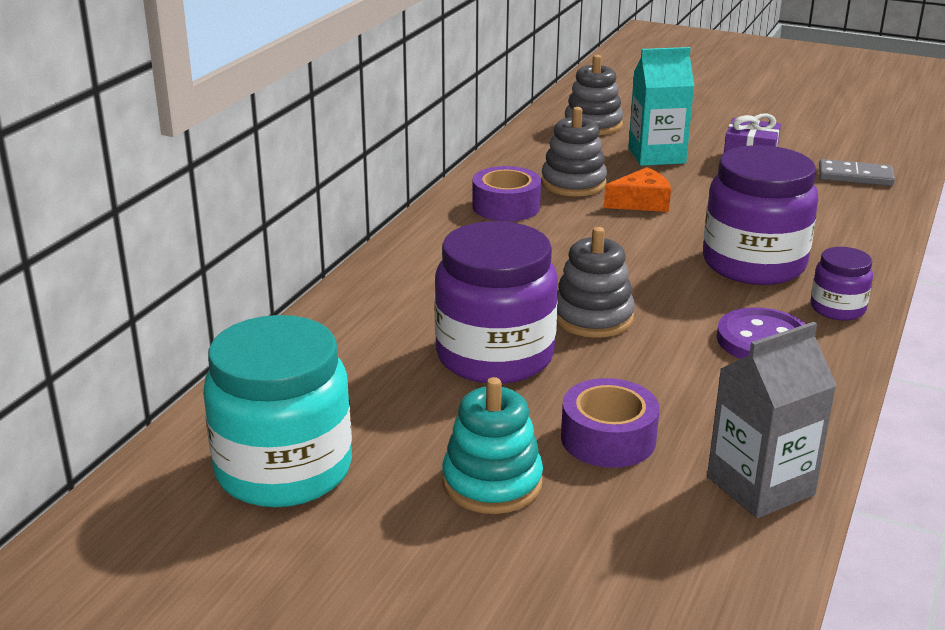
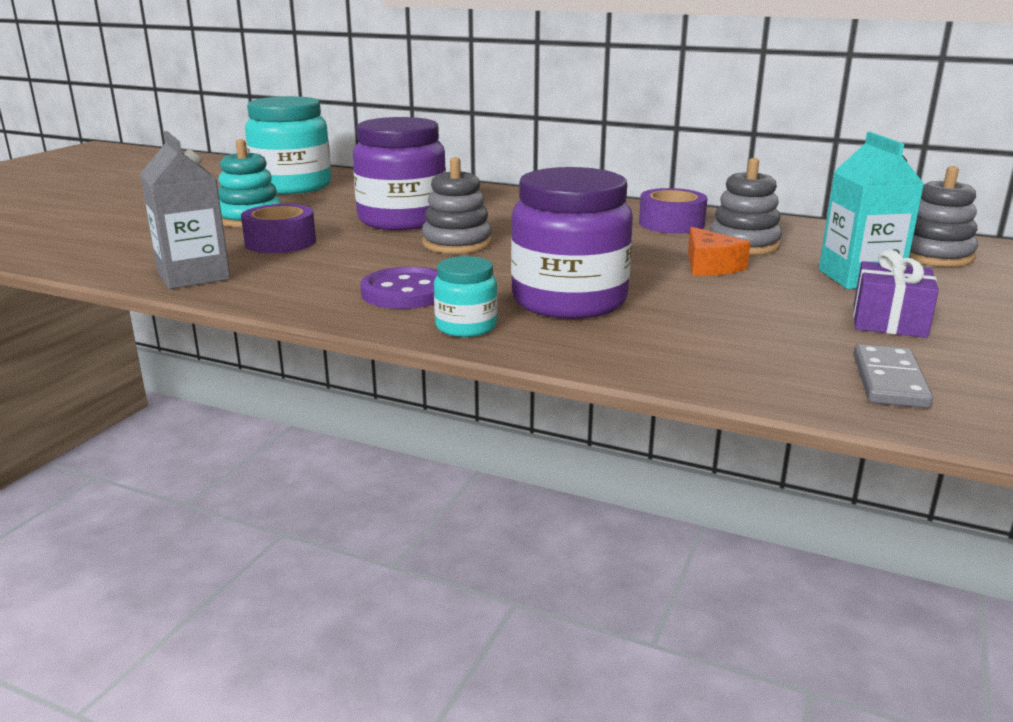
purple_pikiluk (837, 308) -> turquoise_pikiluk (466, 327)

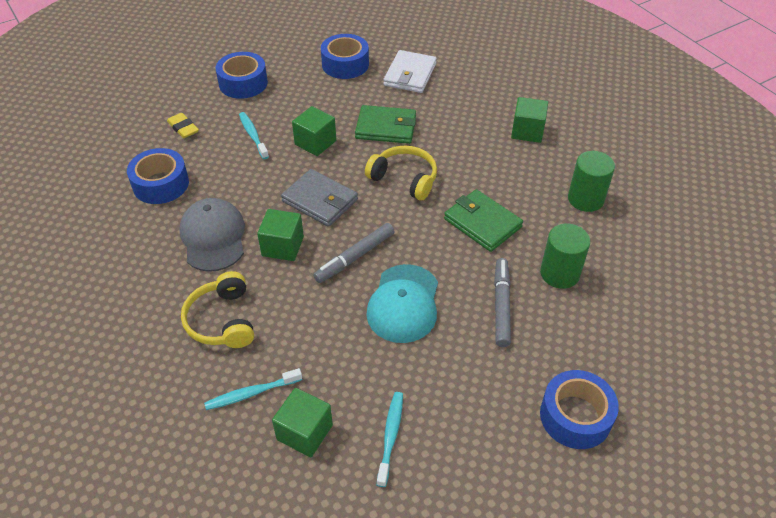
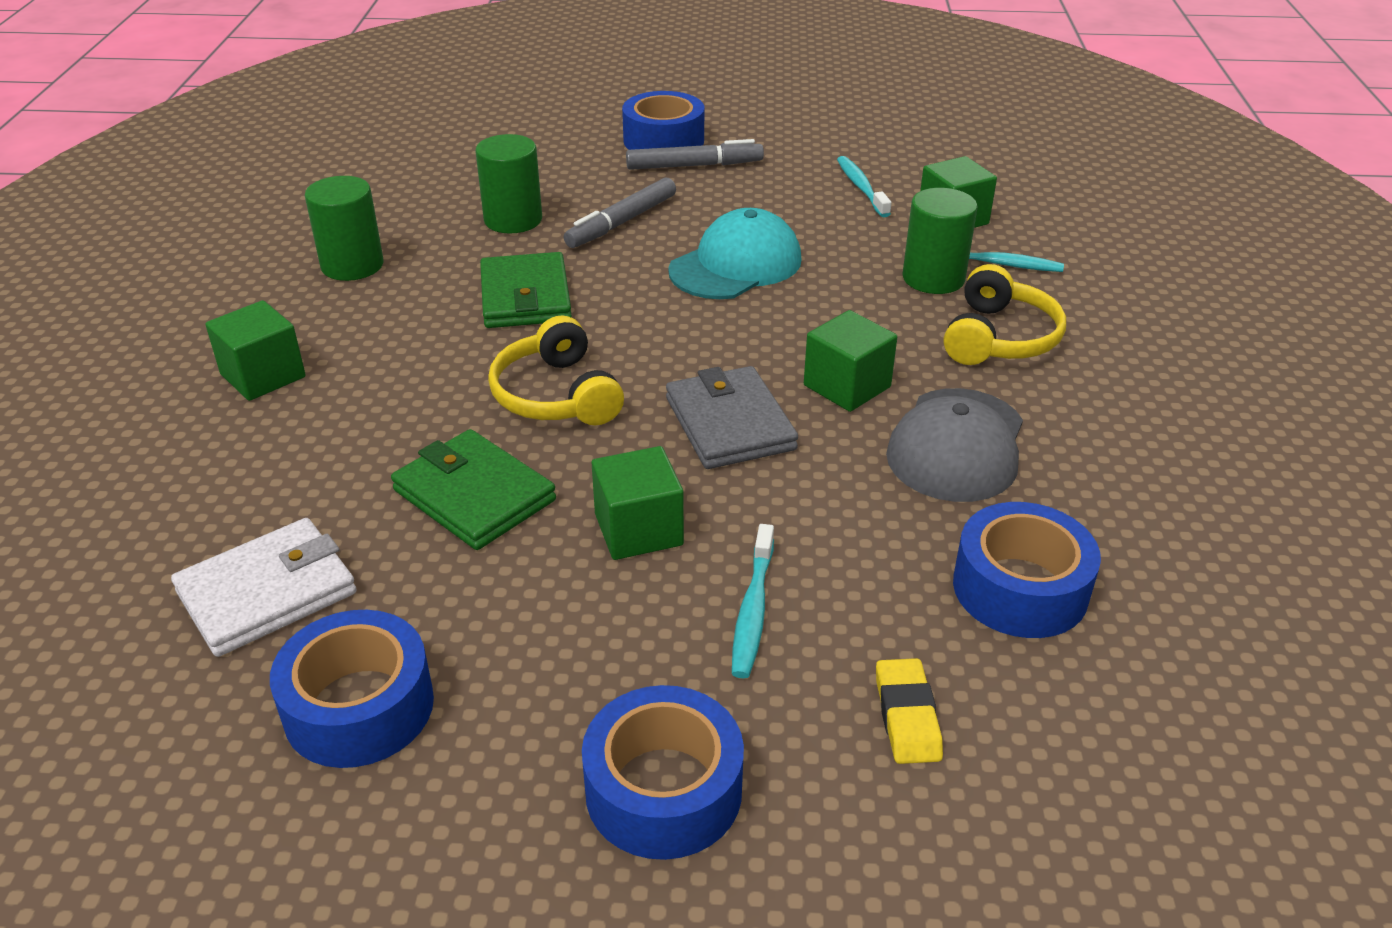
none -> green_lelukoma (933, 278)
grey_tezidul (355, 257) -> grey_tezidul (694, 166), move
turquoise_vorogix (390, 436) -> turquoise_vorogix (861, 187), 120 degrees clockwise

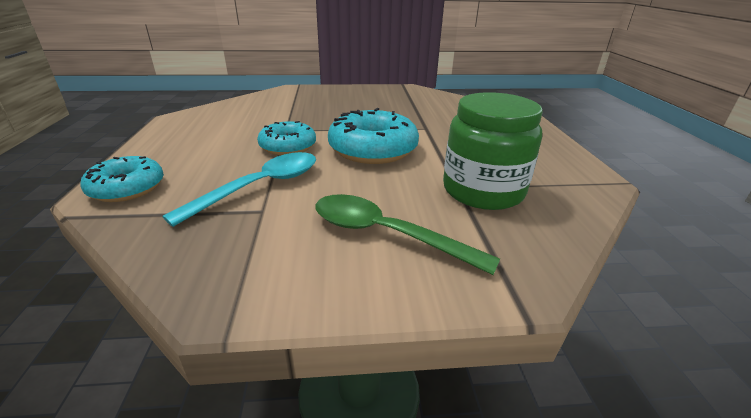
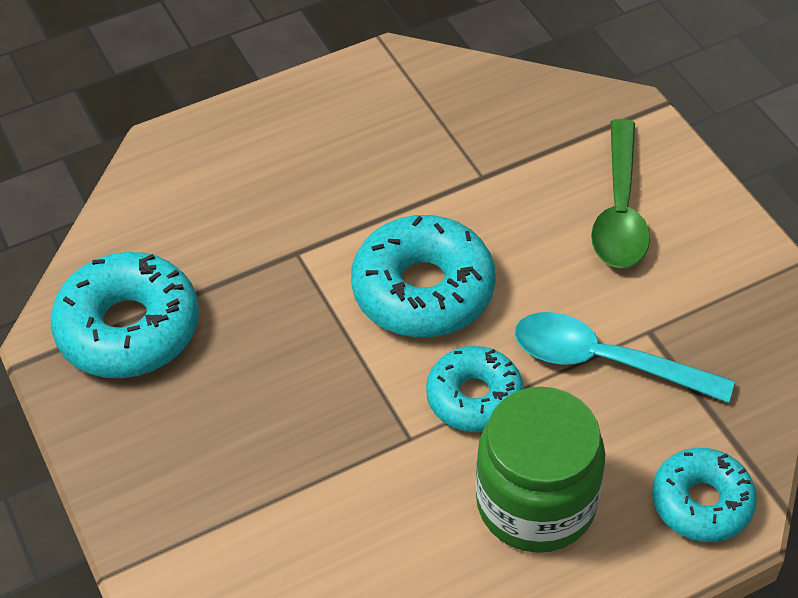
none -> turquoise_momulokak (129, 328)
green_pikiluk (483, 191) -> green_pikiluk (536, 502), move

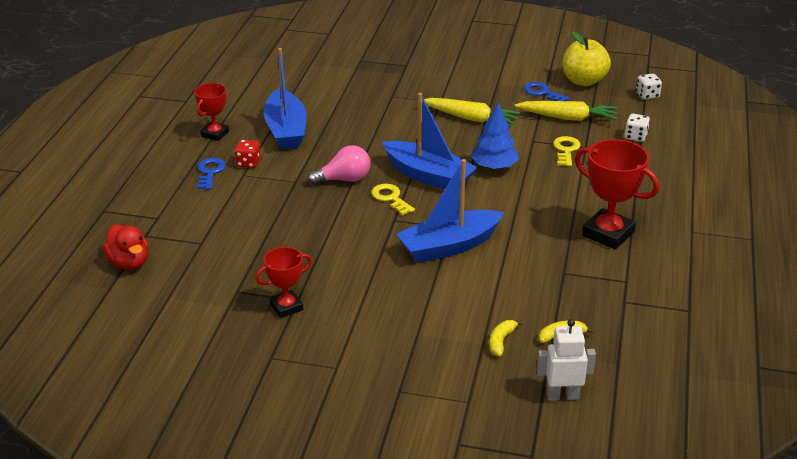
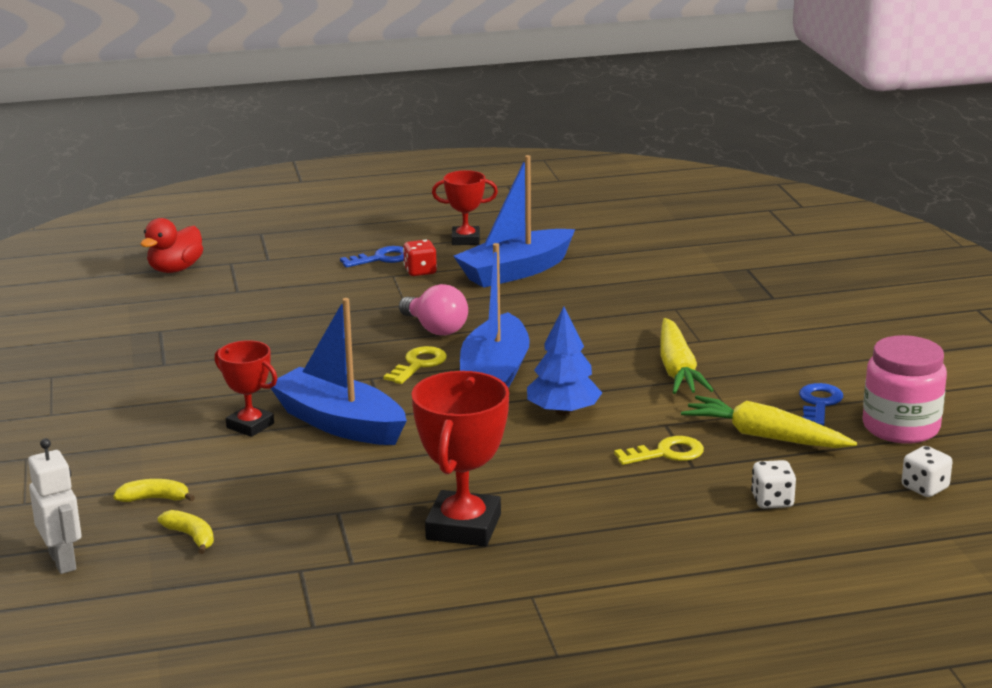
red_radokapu (286, 307) -> red_radokapu (250, 425), move
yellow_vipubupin (583, 81) -> pink_pikiluk (900, 427)
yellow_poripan (567, 118) -> yellow_poripan (765, 436), 135 degrees clockwise

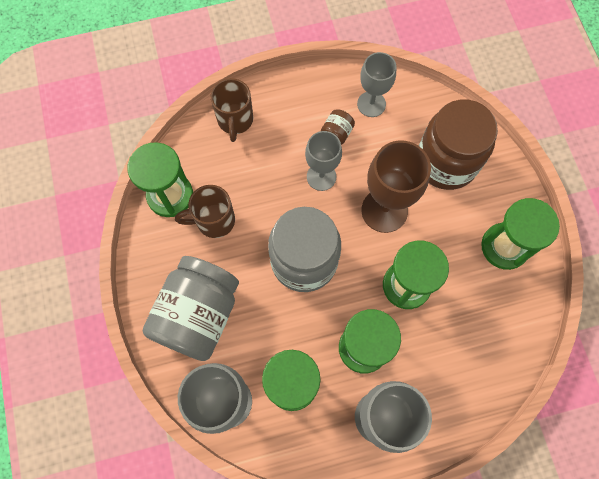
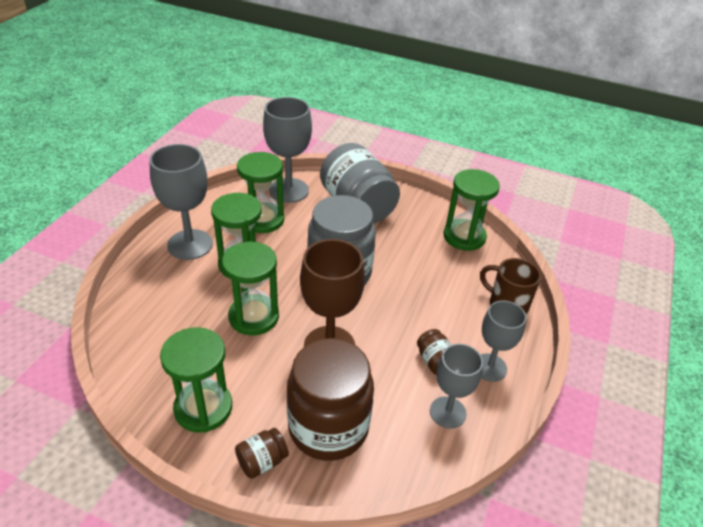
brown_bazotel (214, 221) -> none
none -> brown_pikiluk (262, 461)
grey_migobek (321, 177) -> grey_migobek (489, 367), move

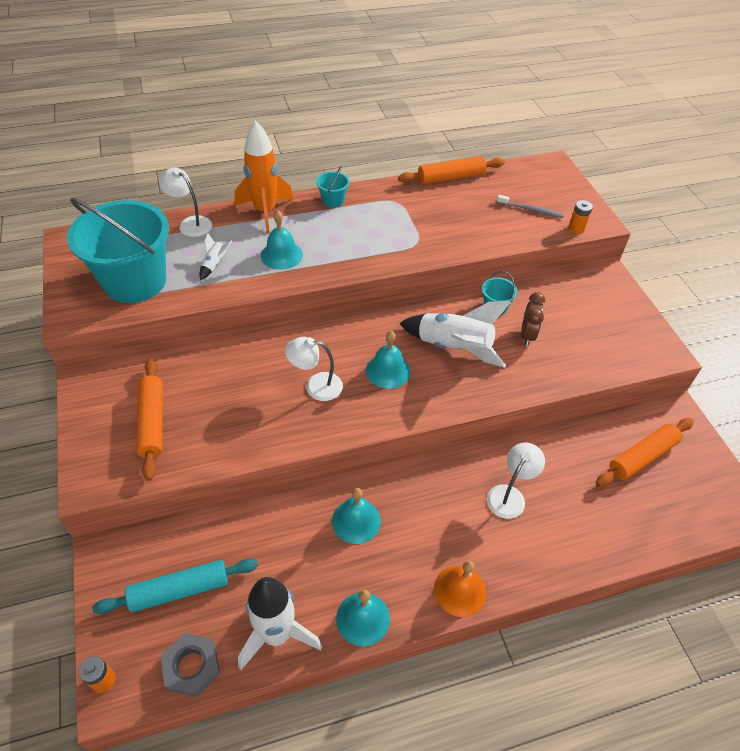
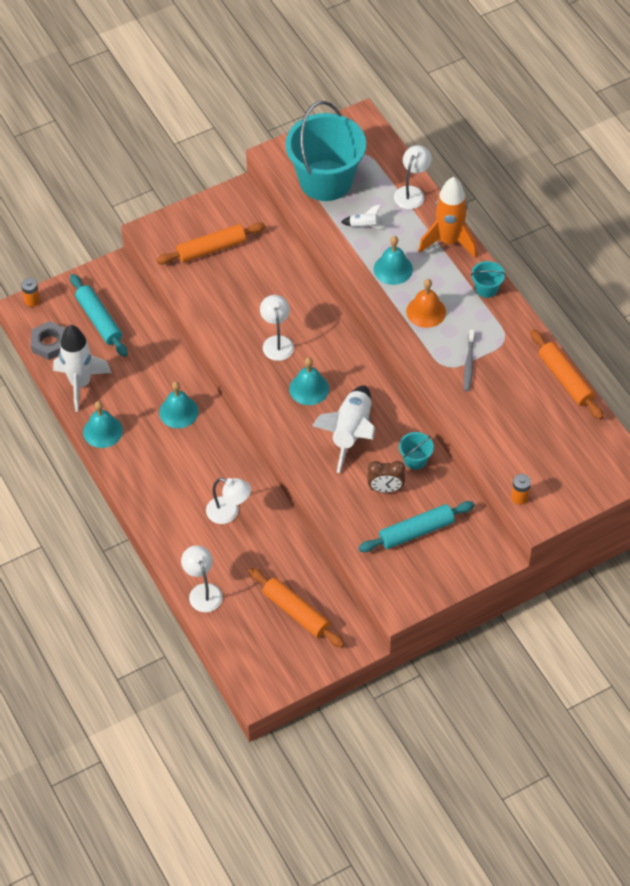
none -> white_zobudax (203, 591)
none -> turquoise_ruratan (416, 531)
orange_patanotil (459, 590) -> orange_patanotil (426, 311), move
grey_vorogix (531, 210) -> grey_vorogix (469, 364), move

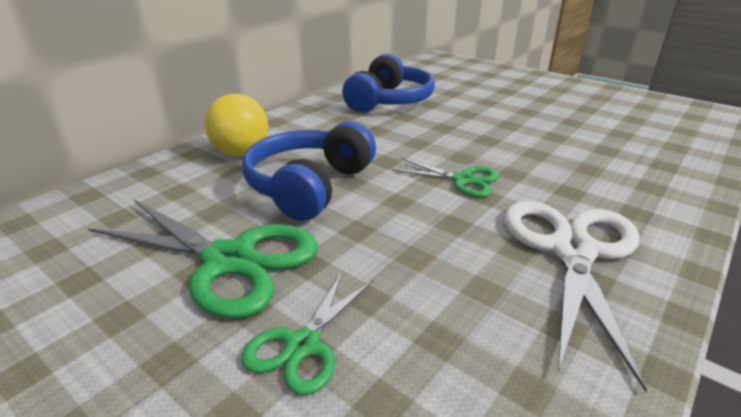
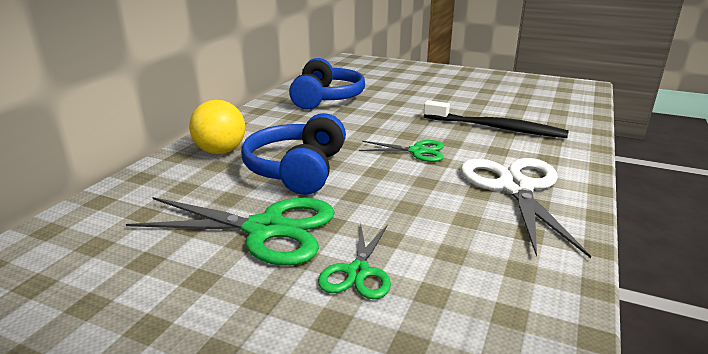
none -> black_vorogix (496, 128)

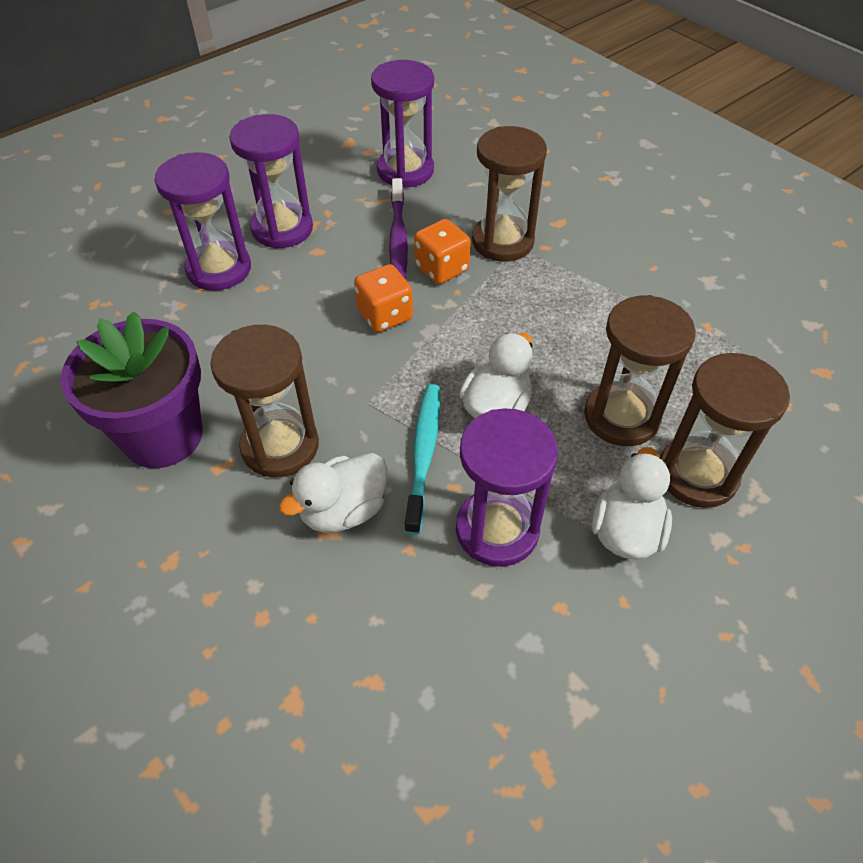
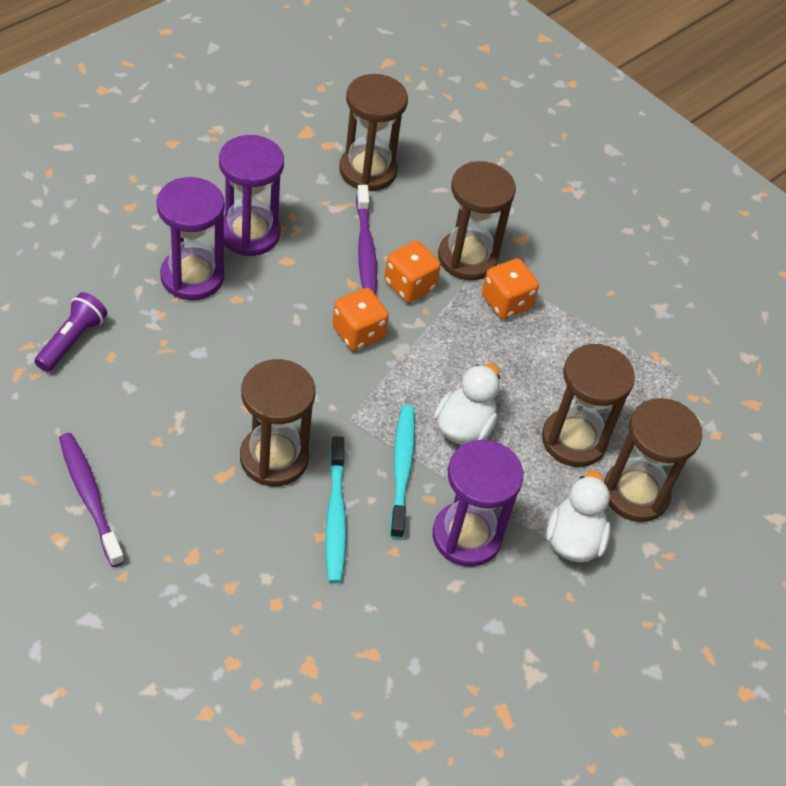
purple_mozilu (163, 436) -> none
none -> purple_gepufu (72, 340)
none -> purple_vorogix (90, 497)
none -> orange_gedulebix (506, 302)
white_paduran (343, 510) -> turquoise_vorogix (335, 516)
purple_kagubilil (405, 171) -> brown_kagubilil (368, 171)

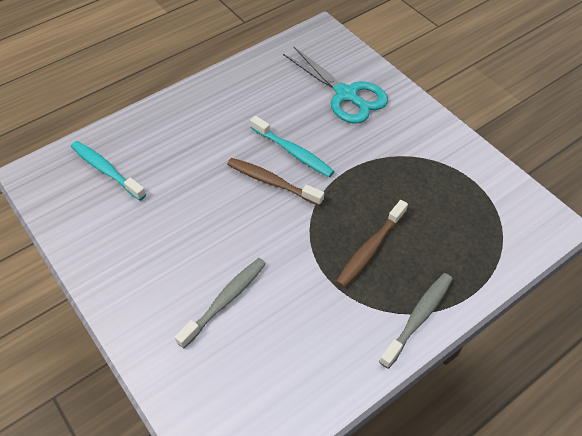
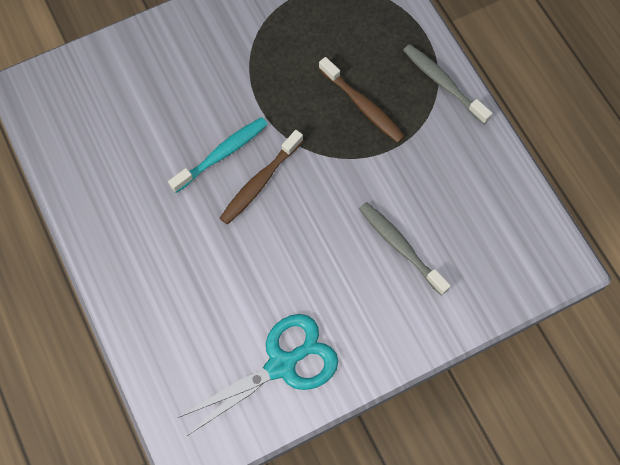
turquoise_vorogix (106, 170) -> none
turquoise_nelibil (346, 95) -> turquoise_nelibil (282, 365), move

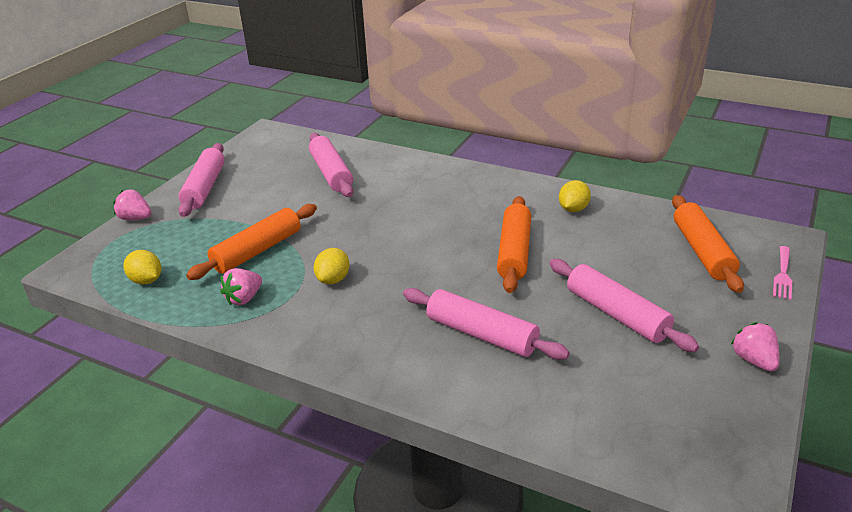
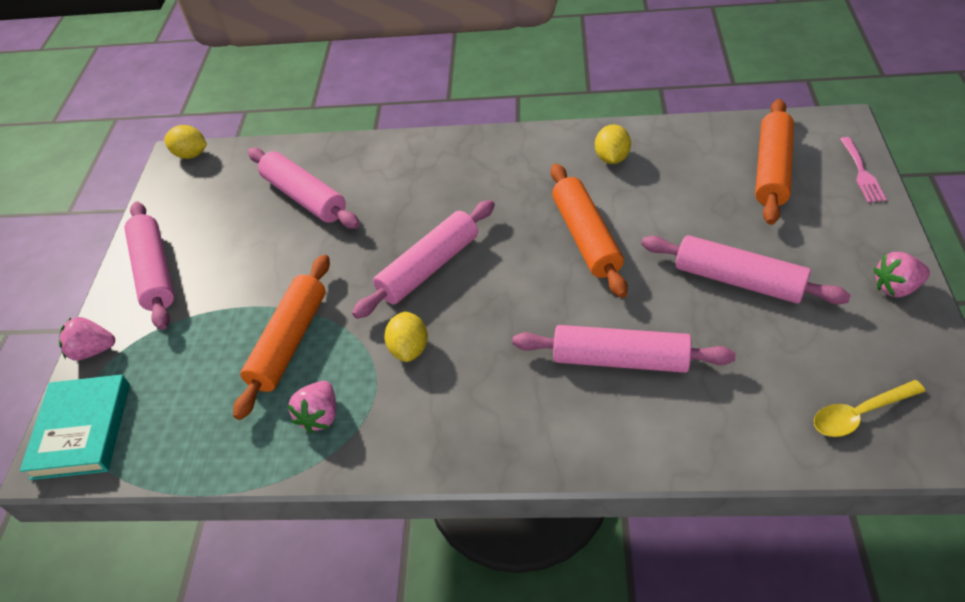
none -> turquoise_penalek (82, 430)
none -> pink_ruratan (429, 267)
none -> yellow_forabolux (859, 414)
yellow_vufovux (146, 280) -> yellow_vufovux (191, 154), move
orange_ruratan (702, 251) -> orange_ruratan (772, 169), 45 degrees clockwise
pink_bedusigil (754, 360) -> pink_bedusigil (896, 287), 60 degrees counterclockwise

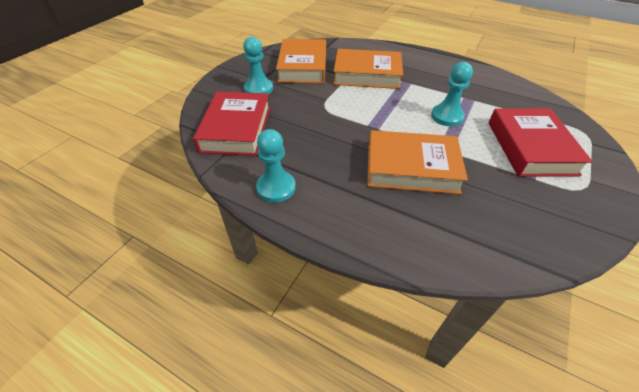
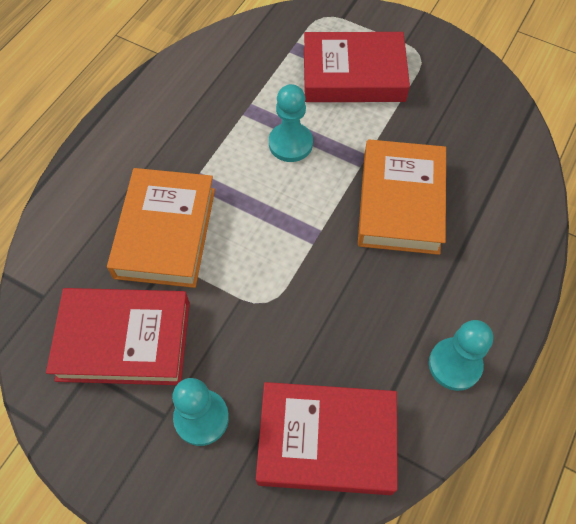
orange_penalek (303, 67) -> red_penalek (124, 340)

